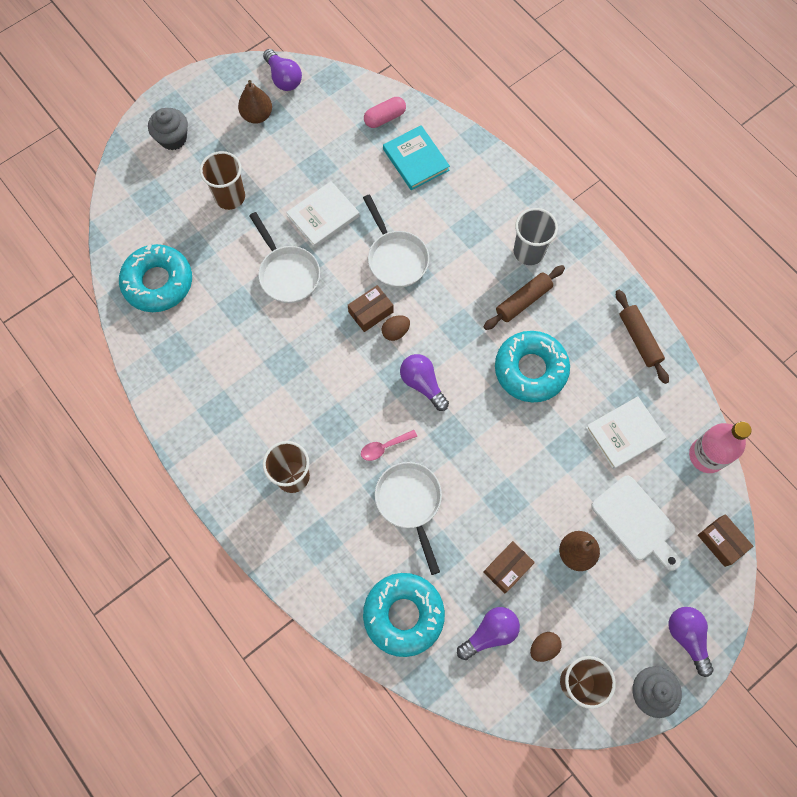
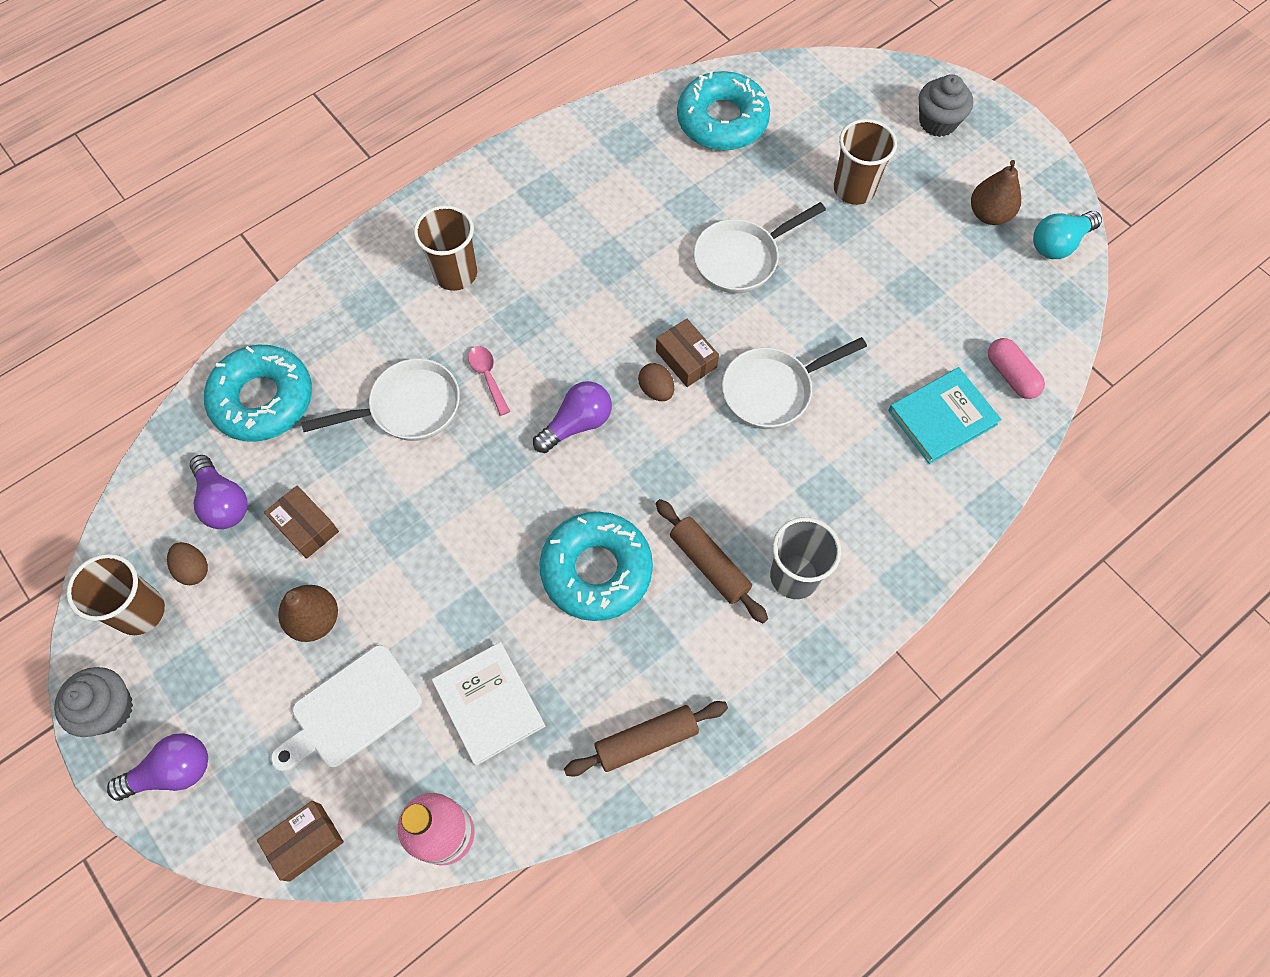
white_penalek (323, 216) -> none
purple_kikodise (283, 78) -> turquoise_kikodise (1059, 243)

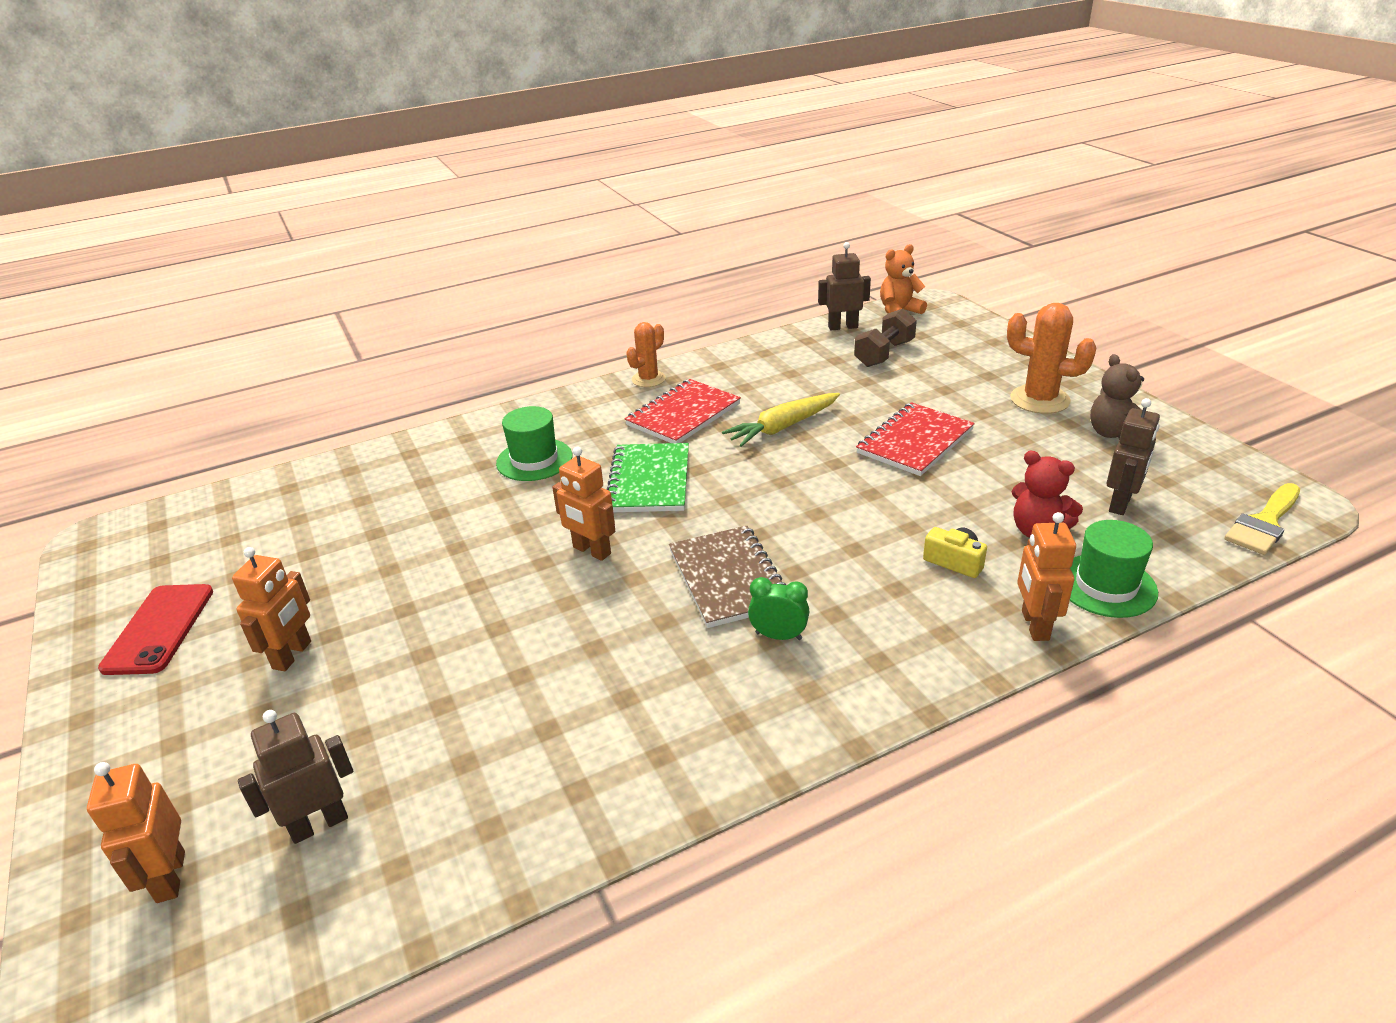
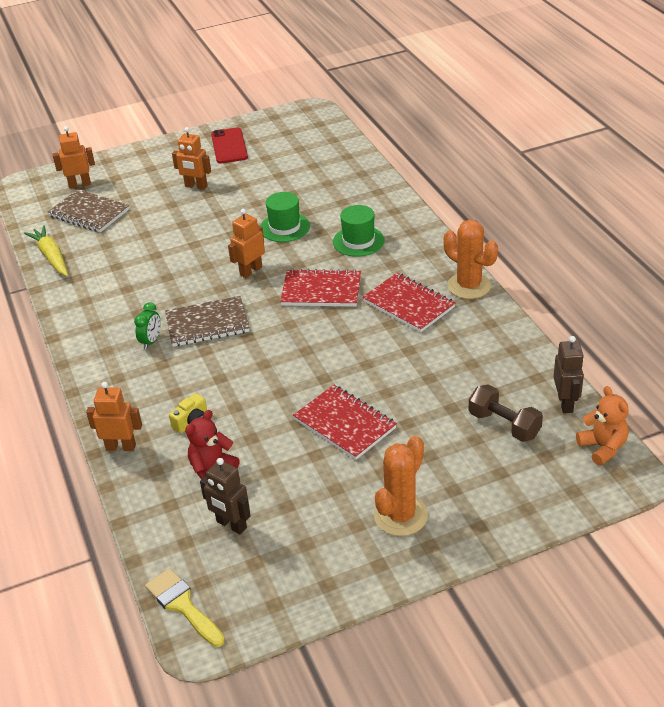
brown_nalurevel (1114, 434) -> none
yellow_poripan (783, 427) -> yellow_poripan (51, 257), move
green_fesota (1106, 585) -> green_fesota (285, 227), move
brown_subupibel (319, 824) -> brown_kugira (89, 213)
green_kugira (649, 480) -> red_kugira (321, 291)
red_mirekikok (159, 629) -> red_mirekikok (229, 146), 75 degrees clockwise
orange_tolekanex (648, 379) -> orange_tolekanex (469, 286), x1.55

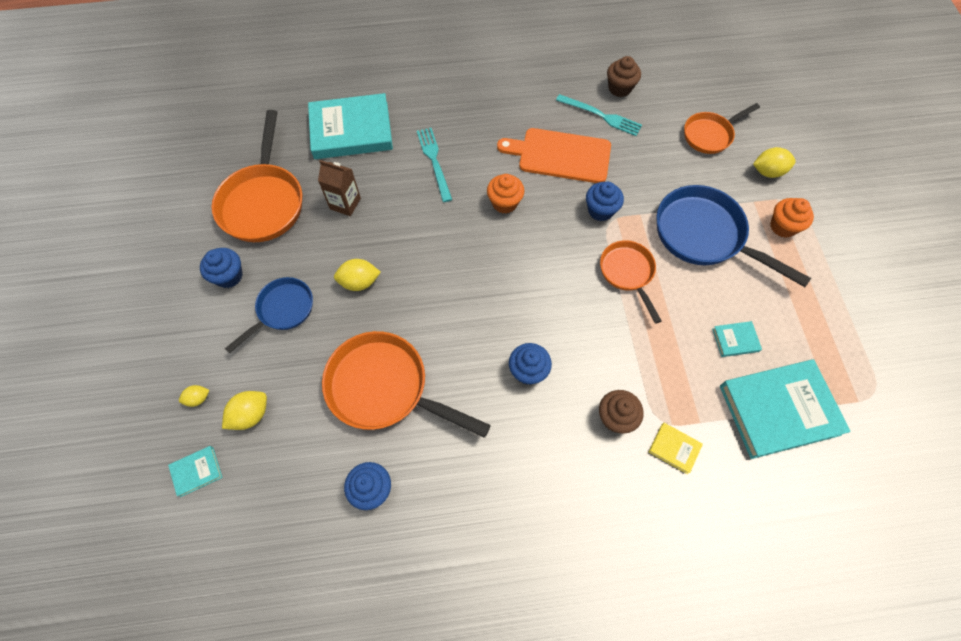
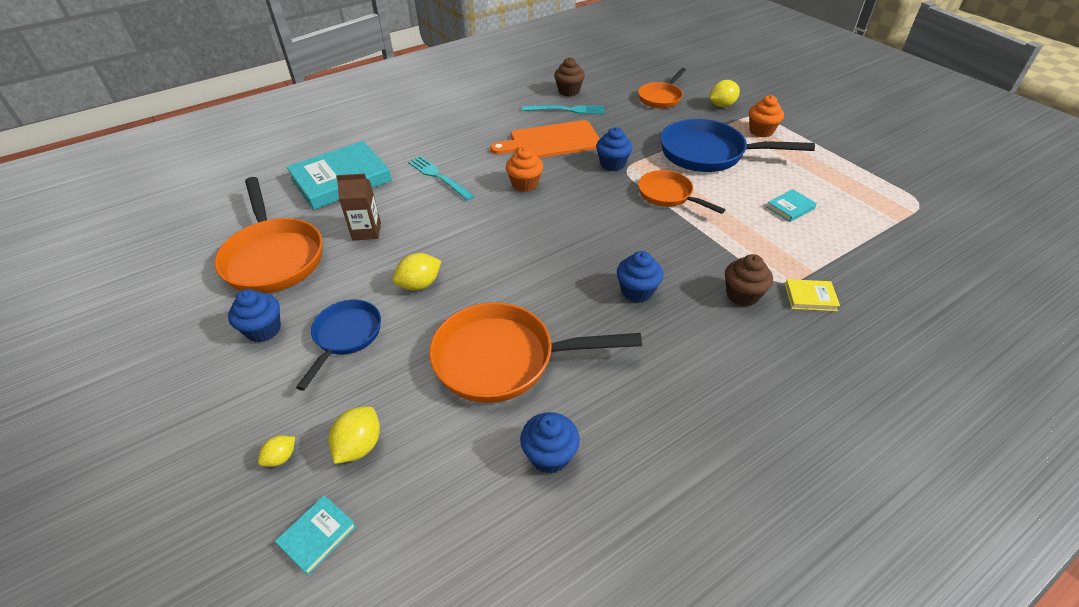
turquoise_penalek (778, 410) -> none

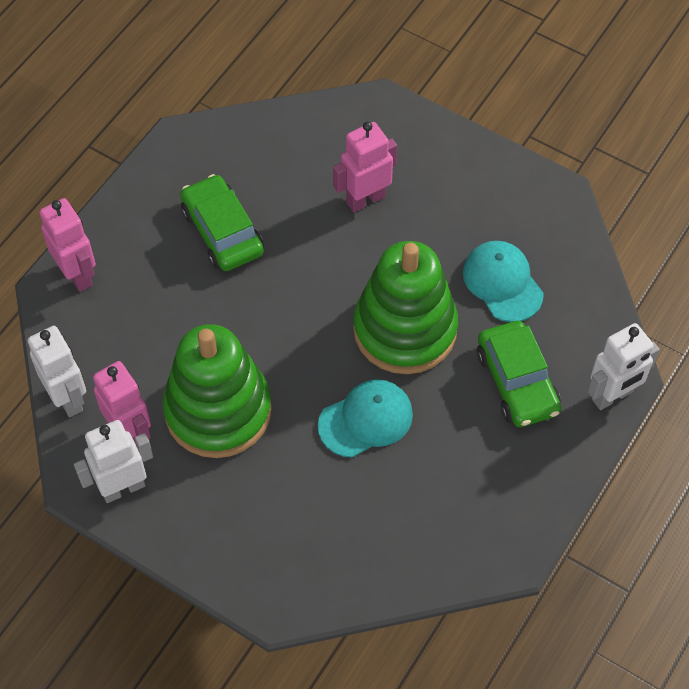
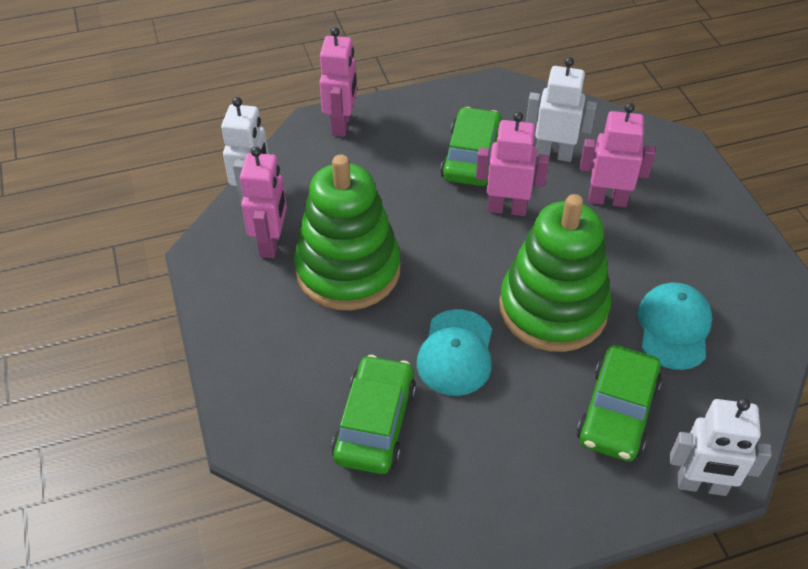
none -> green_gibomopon (375, 423)
none -> pink_subupibel (507, 208)
white_subupibel (123, 488) -> white_subupibel (553, 154), move
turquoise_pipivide (366, 420) -> turquoise_pipivide (456, 353), 90 degrees clockwise

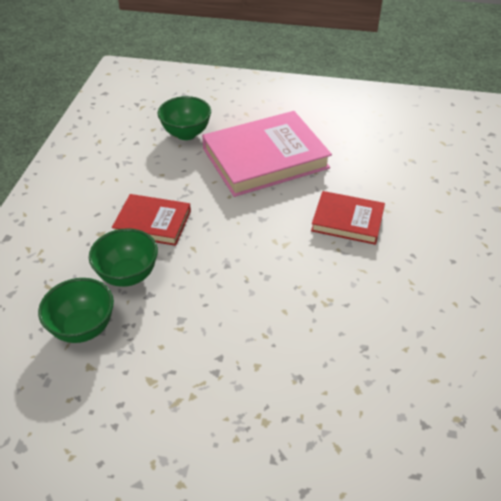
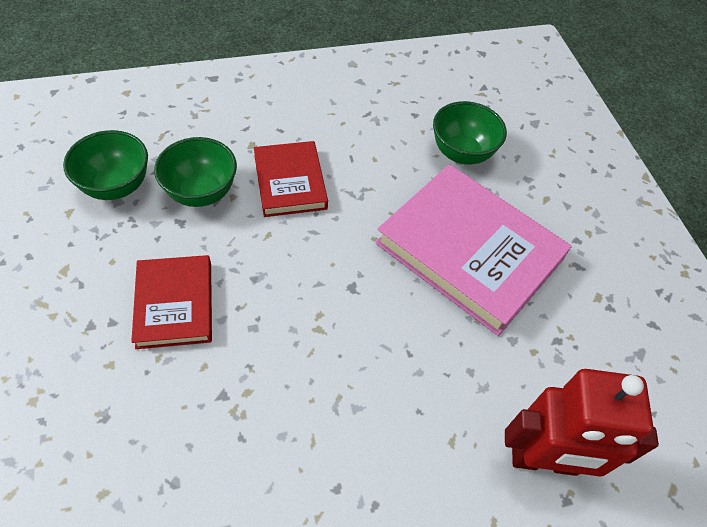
none -> red_subupibel (544, 460)
red_penalek (347, 221) -> red_penalek (174, 304), move

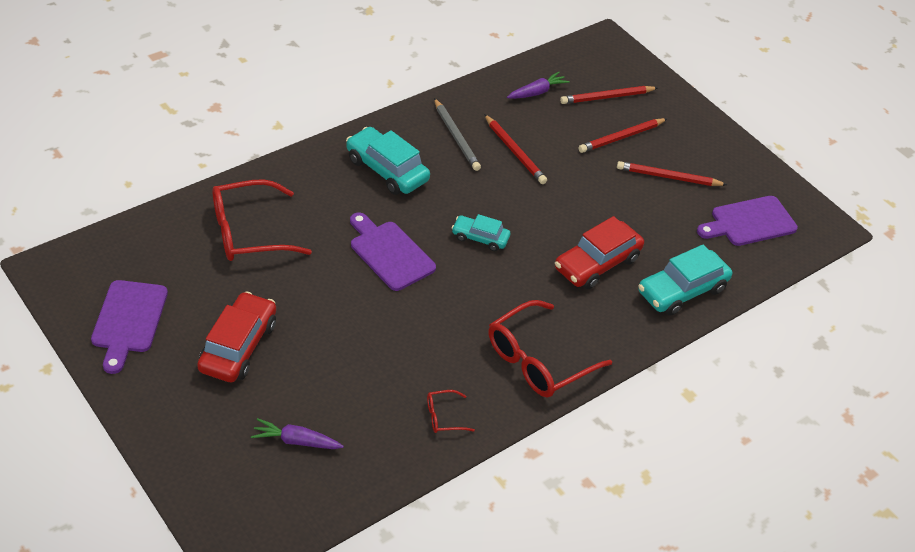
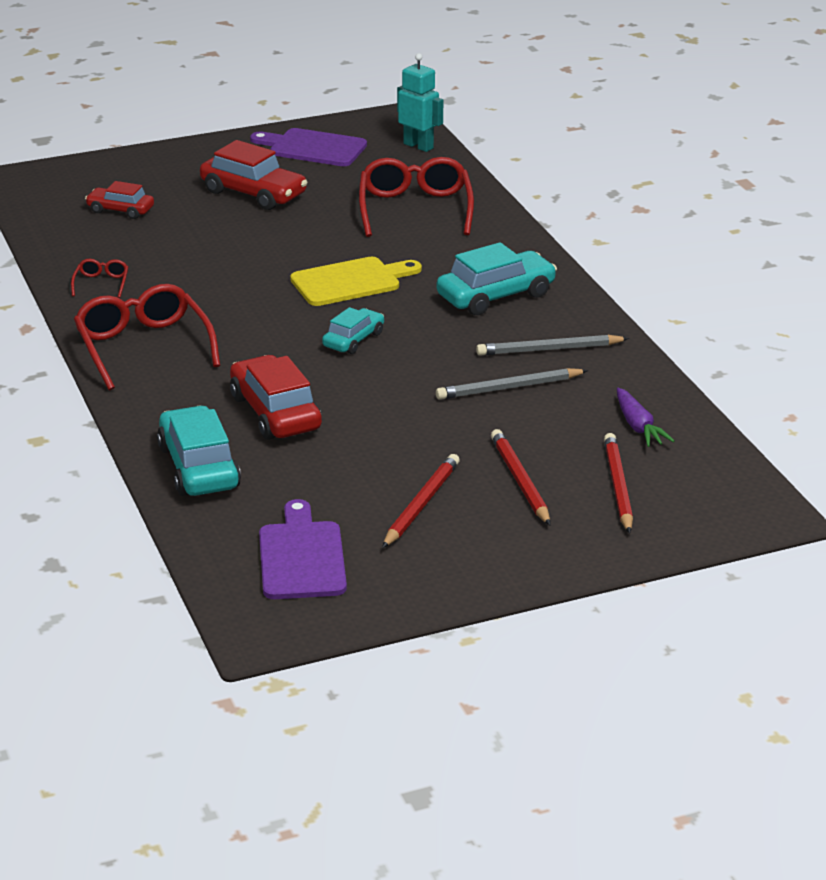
none -> turquoise_subupibel (418, 146)
purple_poripan (296, 441) -> red_gibomopon (120, 210)
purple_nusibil (389, 253) -> yellow_nusibil (351, 281)
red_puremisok (514, 151) -> grey_puremisok (509, 388)

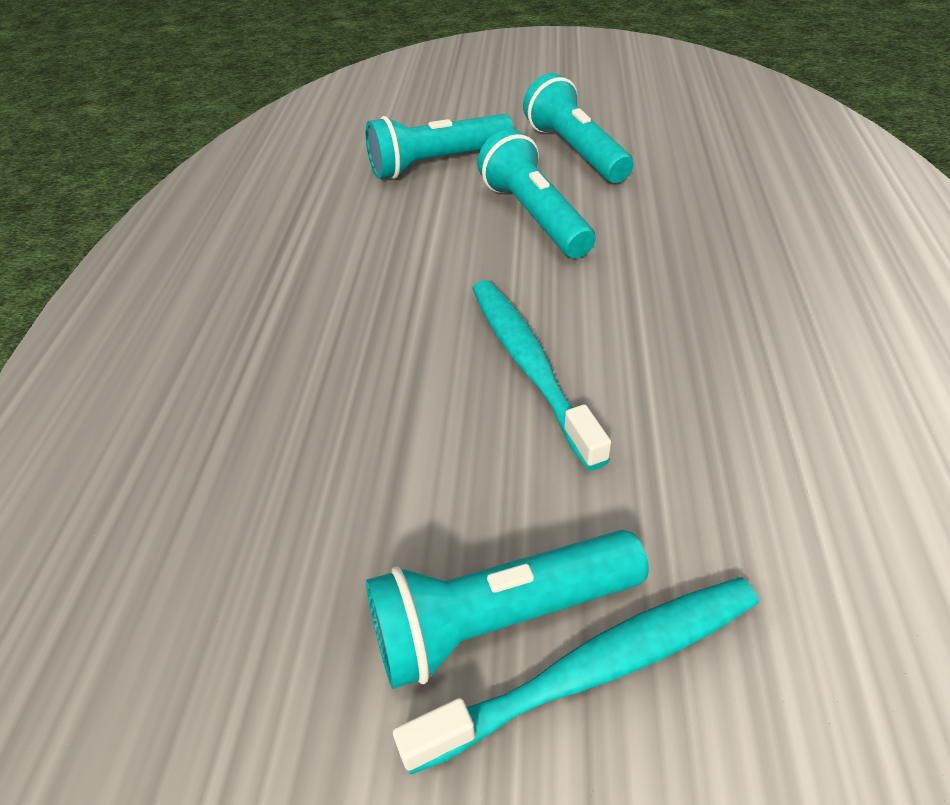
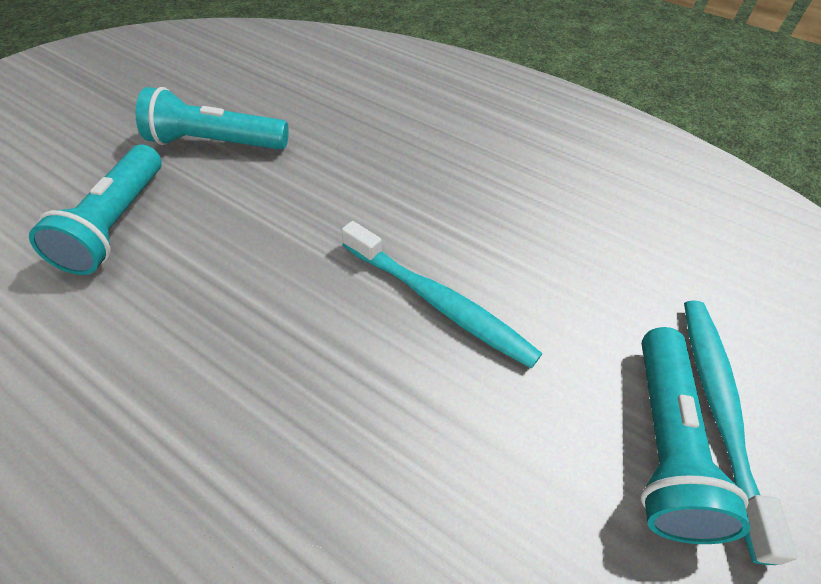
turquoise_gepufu (535, 216) -> none
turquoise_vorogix (530, 365) -> turquoise_vorogix (438, 302), 150 degrees counterclockwise

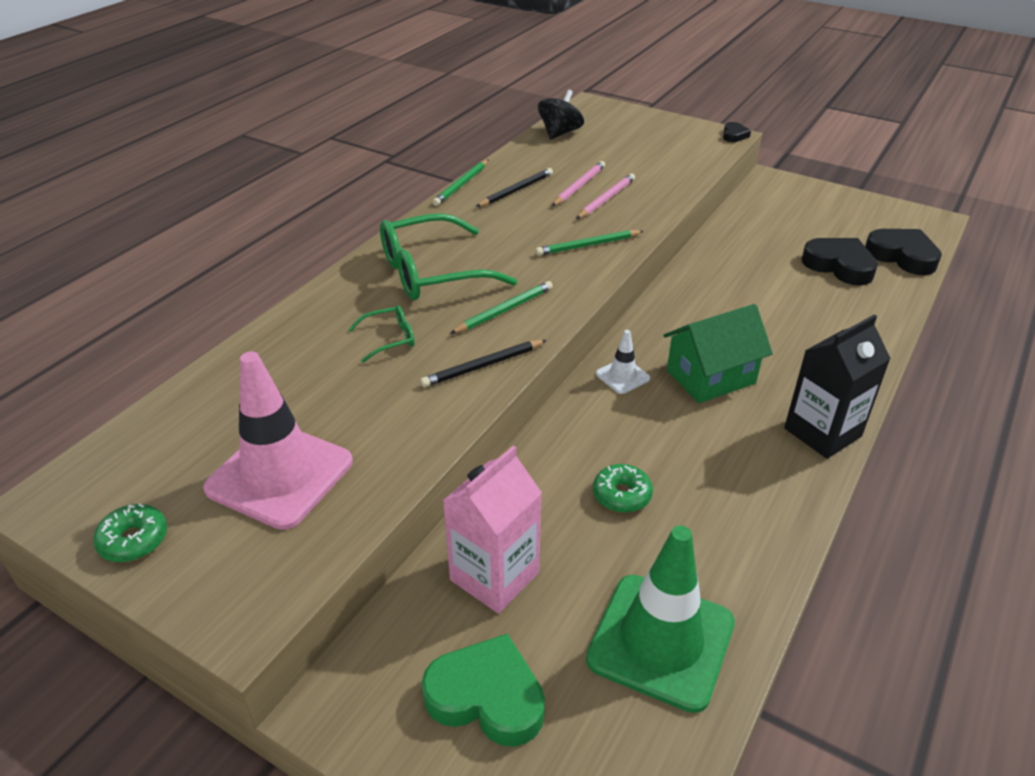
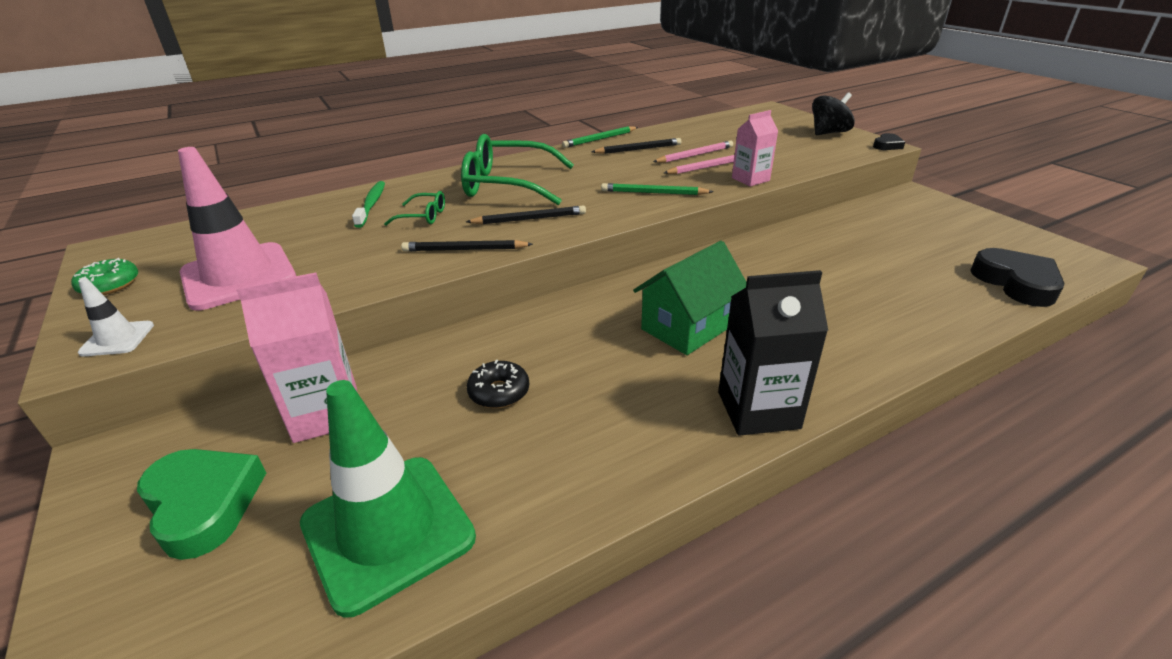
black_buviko (839, 266) -> none
none -> green_vorogix (371, 204)
none -> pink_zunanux (750, 179)
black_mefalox (560, 133) -> black_mefalox (828, 133), move
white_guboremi (622, 376) -> white_guboremi (117, 339), move
green_puremisok (504, 310) -> black_puremisok (529, 219)
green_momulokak (622, 495) -> black_momulokak (499, 392)
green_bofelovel (711, 377) -> green_bofelovel (688, 327), 45 degrees counterclockwise

